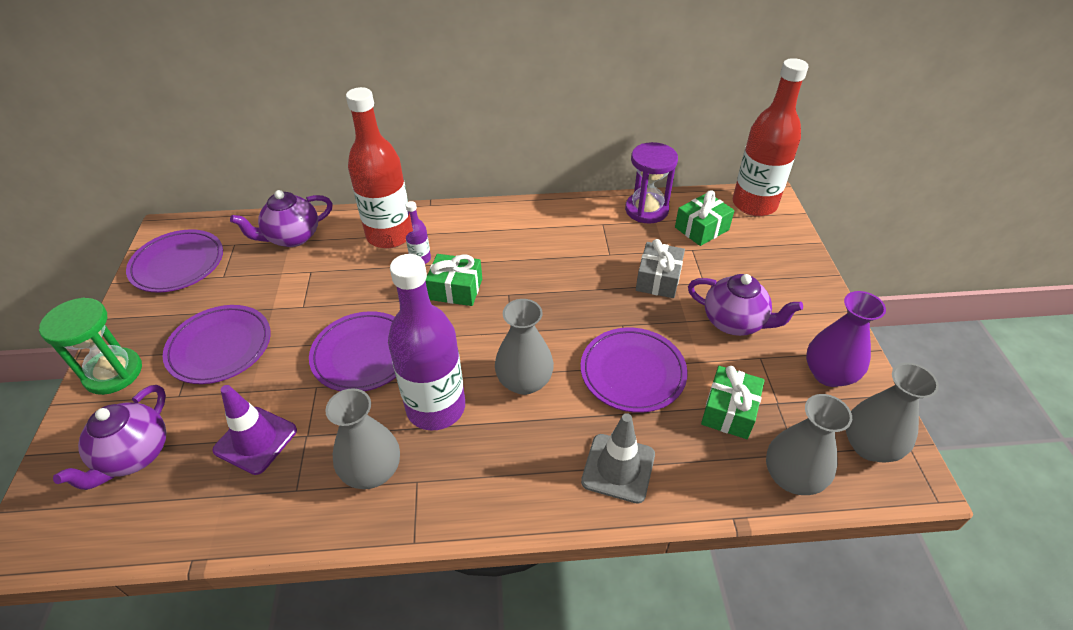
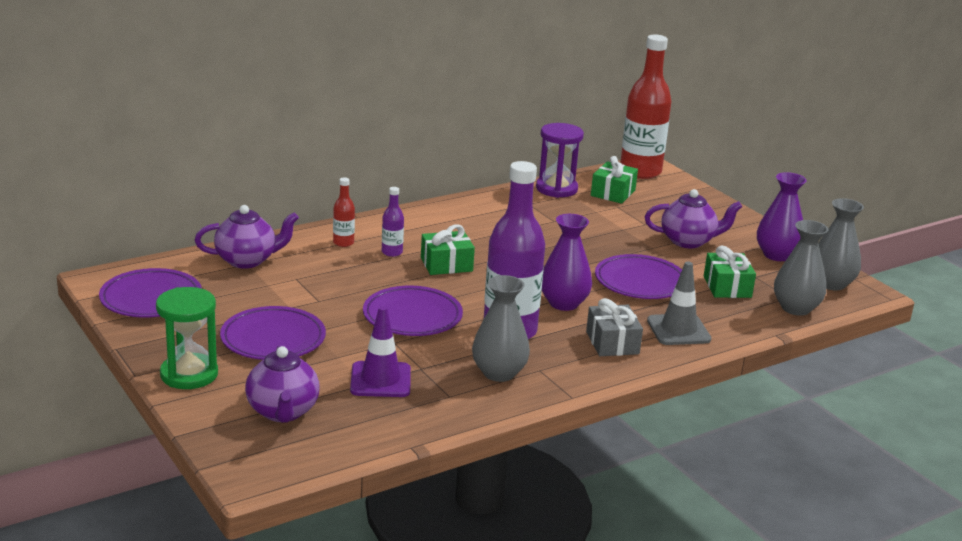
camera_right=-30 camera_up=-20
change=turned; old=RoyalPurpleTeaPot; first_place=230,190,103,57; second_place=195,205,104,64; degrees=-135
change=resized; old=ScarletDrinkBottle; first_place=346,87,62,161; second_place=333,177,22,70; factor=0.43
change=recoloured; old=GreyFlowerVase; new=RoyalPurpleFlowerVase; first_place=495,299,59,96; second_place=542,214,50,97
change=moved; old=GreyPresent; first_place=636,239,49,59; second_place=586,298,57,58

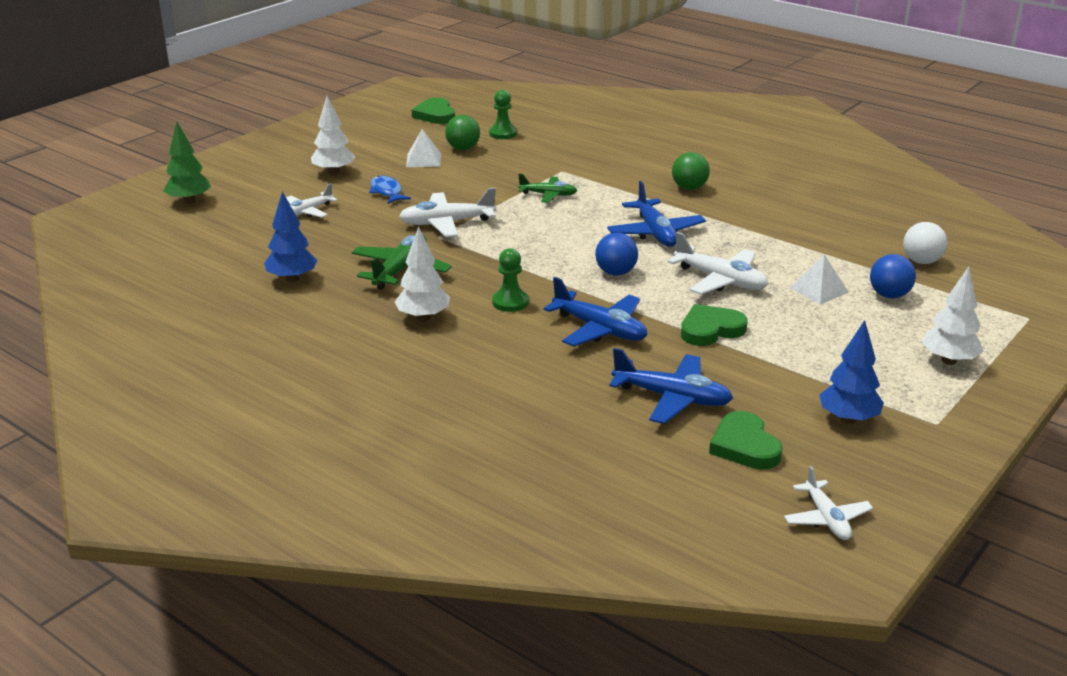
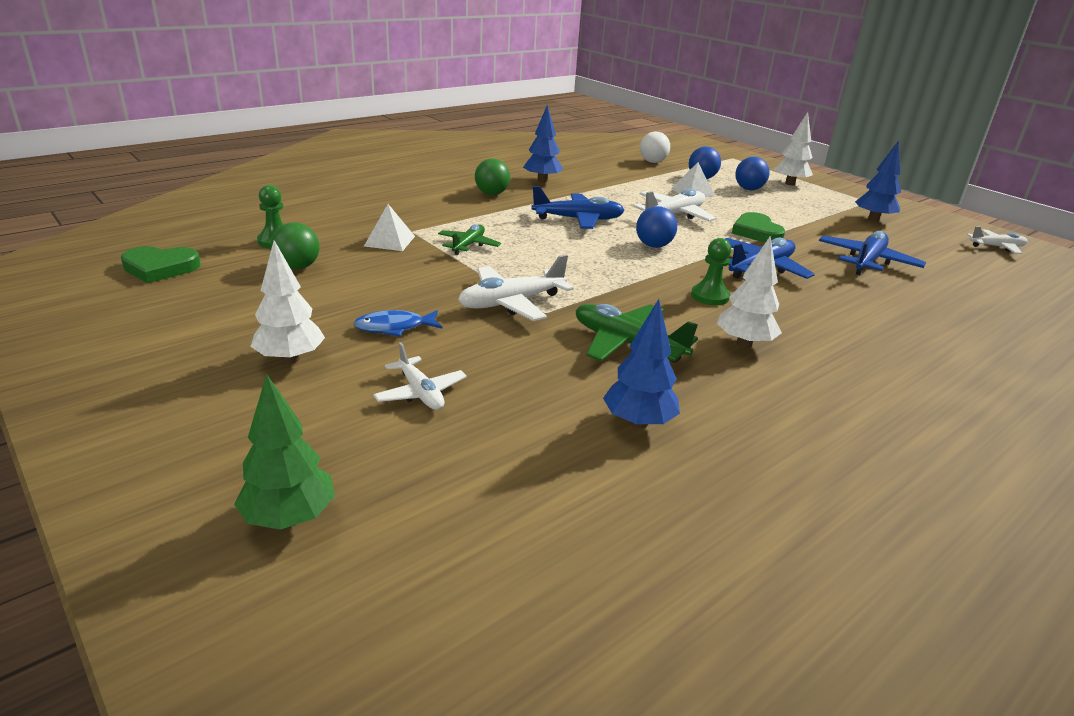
camera_right=-80 camera_up=0
change=turned; old=PureWhiteAeroplane; first_place=399,188,98,49; second_place=458,254,116,67; degrees=60
change=moved; old=PureWhiteSolidPyramid; first_place=406,129,35,38; second_place=364,204,51,47
change=removed; old=GreenLoveHeart; first_place=709,411,74,58
change=added; new=CobaltToyTree; second_place=523,105,41,78
change=added; new=CobaltPlayBall; second_place=735,157,35,33

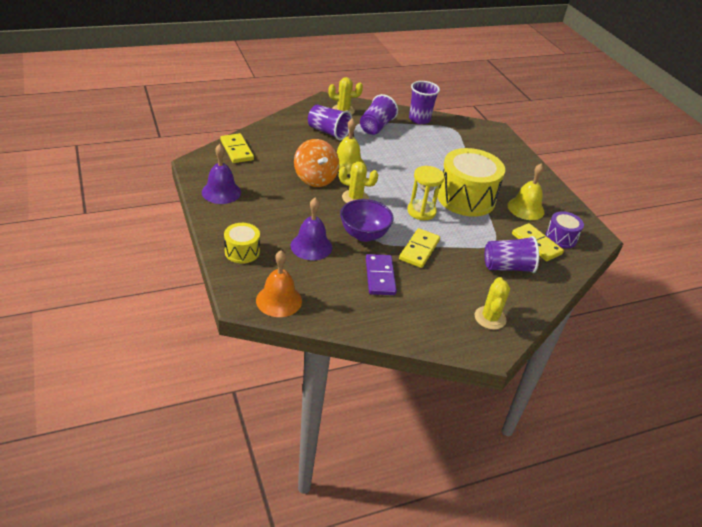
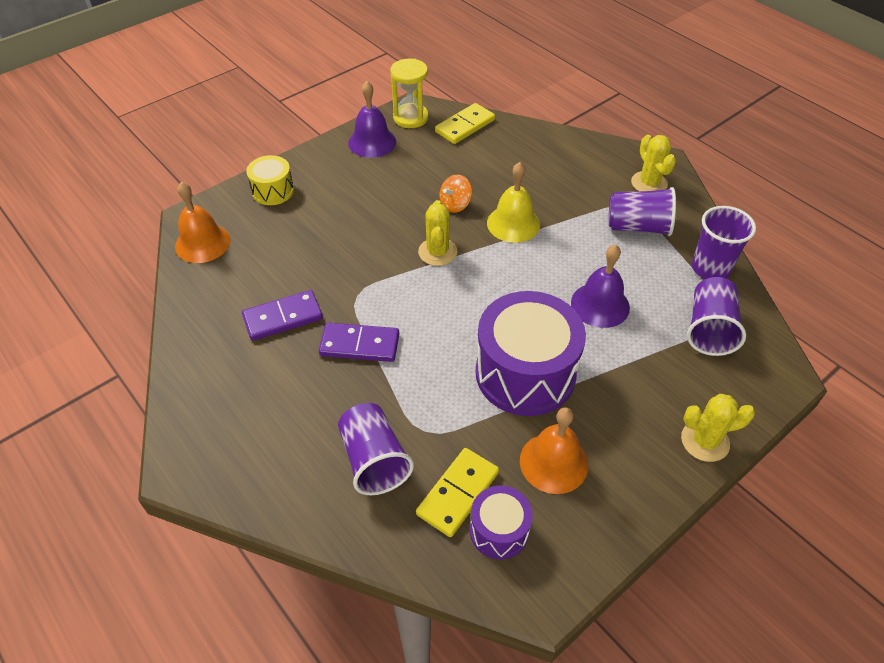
camera_right=75 camera_up=10
change=moved; old=RoyalPurpleBell; first_place=291,198,41,62; second_place=571,244,59,84
change=resized; old=OrangeToyTop; first_place=294,139,45,48; second_place=440,174,32,39; factor=0.56
change=moved; old=RoyalPurpleCup; first_place=308,105,44,35; second_place=687,277,59,79
change=removed; old=RoyalPurpleBowl; first_place=340,199,54,43
change=recoloured; old=GoldenDominoTile; new=RoyalPurpleDominoTile; first_place=399,228,41,40; second_place=319,323,80,39
change=moved; old=GoldenHourglass; first_place=407,166,38,54; second_place=390,59,39,69
change=recoloured; old=GoldenToyDrum; new=RoyalPurpleToyDrum; first_place=437,148,68,69; second_place=476,291,110,125
change=moved; old=GoldenPricklyPlant; first_place=475,277,35,53; second_place=681,394,74,68
change=recoloured; old=GoldenBell; new=OrangeBell; first_place=507,164,38,56; second_place=520,407,68,87

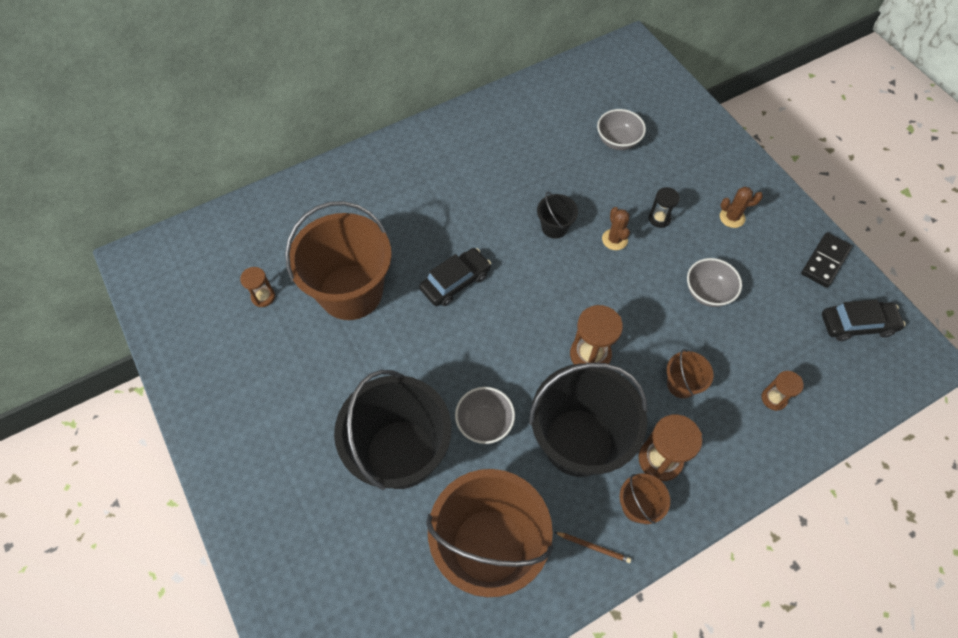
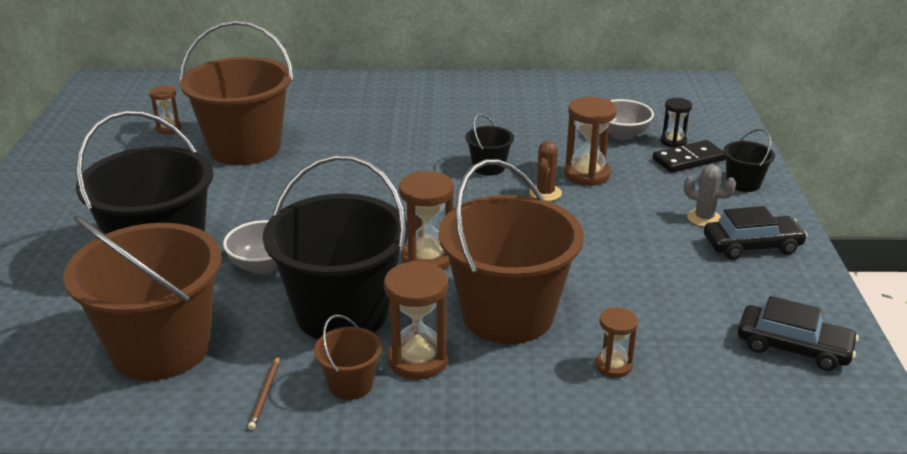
camera_right=30 camera_up=-30
change=moved; old=EbonyToyCar; first_place=419,248,72,58; second_place=704,206,104,54
change=turned; old=BrownLeadPencil; first_place=555,532,76,31; second_place=248,355,31,75; degrees=45
change=moved; old=EbonyHourglass; first_place=648,187,32,41; second_place=661,98,31,50
change=resized; old=BrownBucket; first_place=667,349,46,50; second_place=439,159,145,185; factor=2.28
change=removed; old=GreyBowl; first_place=687,258,55,49
change=recoloured; old=BrownPricklyPlant; new=GreyPricklyPlant; first_place=720,187,43,41; second_place=684,165,52,62
change=moved; old=EbonyDominoTile; first_place=801,232,51,56; second_place=653,140,73,33
change=added; new=BrownHourglass; second_place=564,97,53,89
change=added; new=EbonyBucket; second_place=723,129,52,63

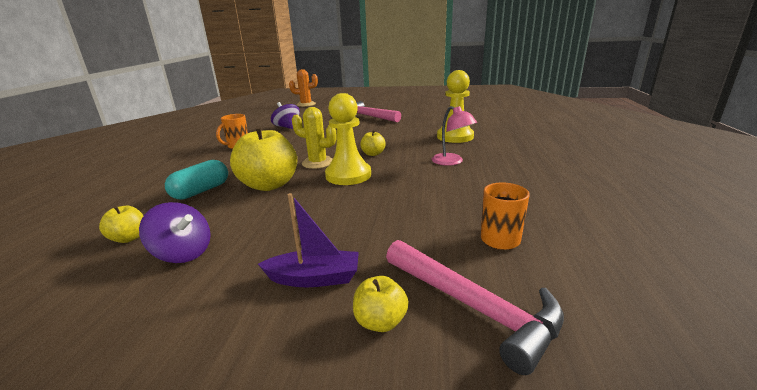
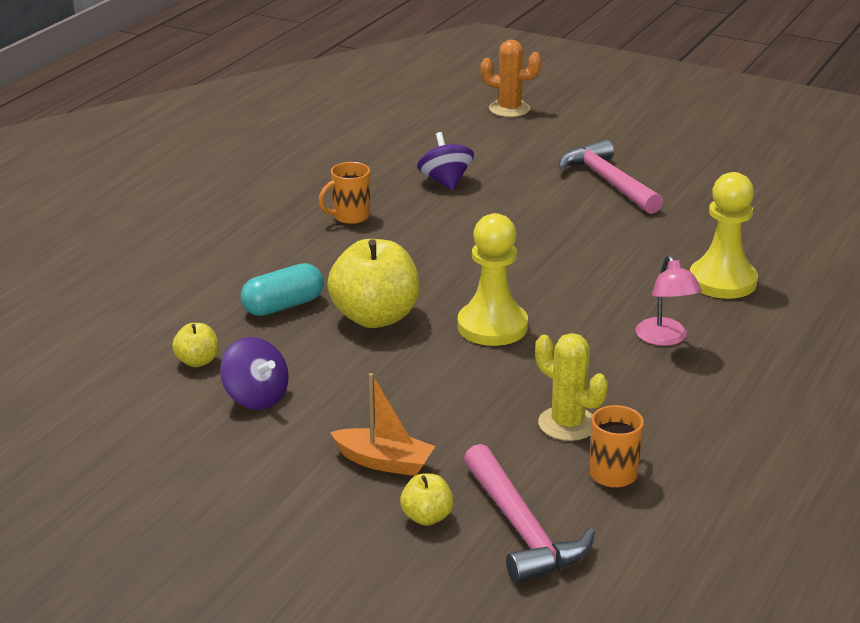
camera_right=20 camera_up=5
change=recoloured; old=RoyalPurpleToyBoat; new=OrangeToyBoat; first_place=258,193,101,94; second_place=330,373,105,103
change=moved; old=GoldenPricklyPlant; first_place=292,107,44,62; second_place=535,333,73,108
change=removed; old=GoldenAppleFruit; first_place=360,130,26,26

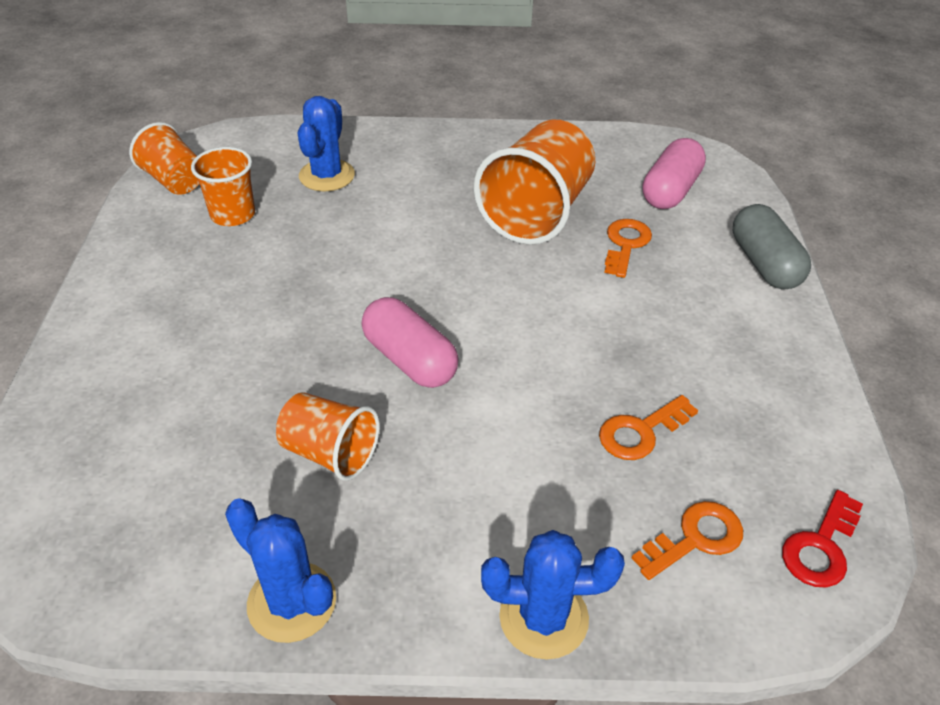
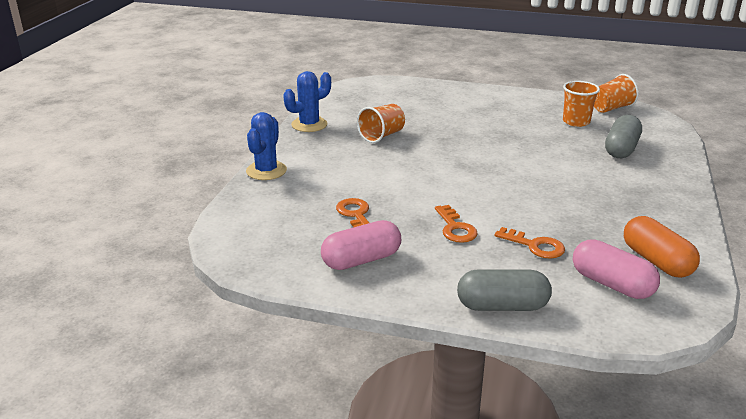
camera_right=105 camera_up=-15
change=replaced; old=CobaltPricklyPlant; new=GreyPill; first_place=298,96,57,96; second_place=605,115,37,43
change=moved; old=PinkPill; first_place=361,297,97,91; second_place=321,220,80,50
change=removed; old=OrangeCup; first_place=474,120,121,125
change=moved; old=OrangeLatchkey; first_place=632,501,111,79; second_place=435,205,43,38
change=removed; old=ScarletLatchkey; first_place=782,490,81,98
change=added; new=OrangePill; second_place=624,216,76,62

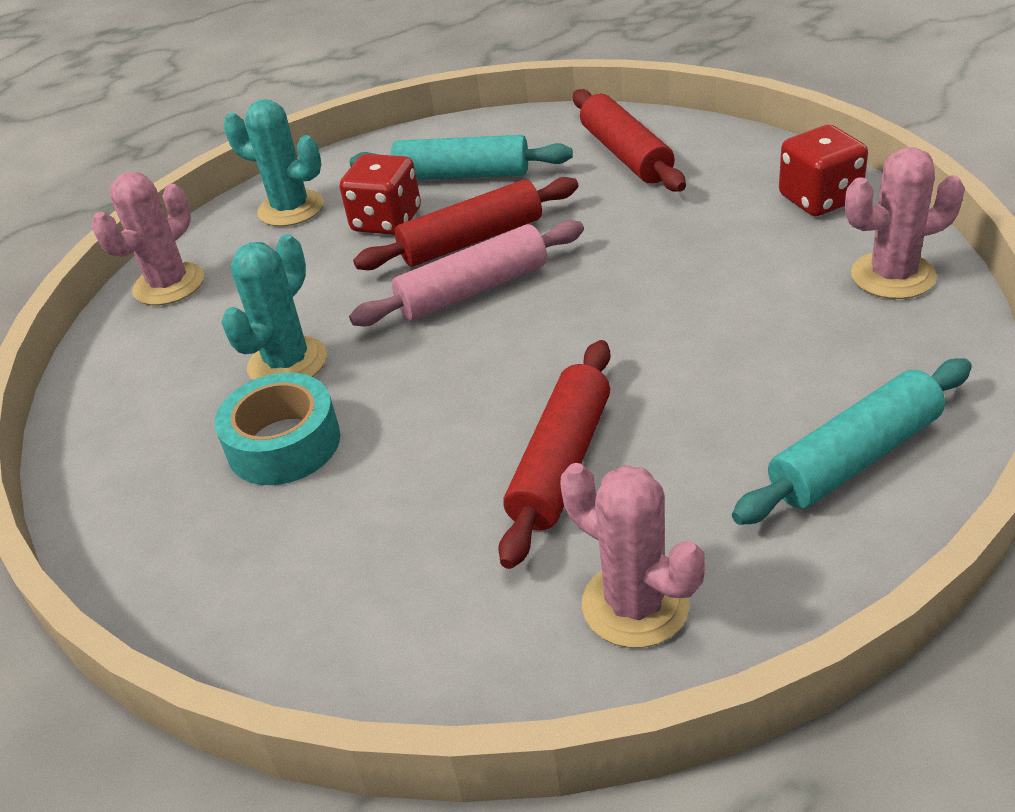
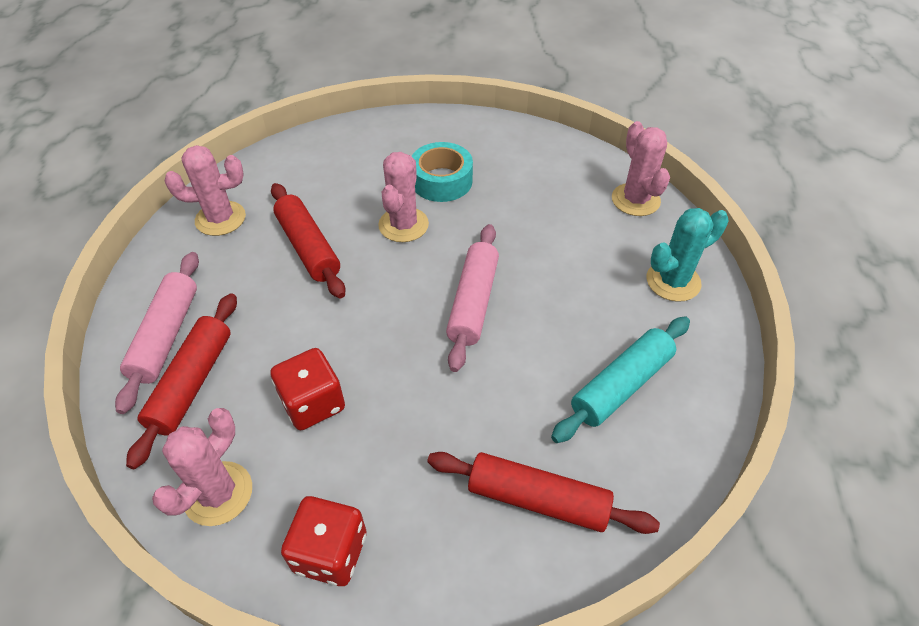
camera_right=125 camera_up=10
change=removed; old=TealPricklyPlant; first_place=221,234,106,146
change=moved; old=ScarletDie; first_place=340,154,81,81; second_place=270,348,75,82
change=moved; old=ScarletPastryRoller; first_place=353,177,225,93; second_place=126,293,111,176
change=recoloured; old=TealPastryRoller; new=PinkPastryRoller; first_place=732,358,240,167; second_place=115,252,84,162
change=added; new=PinkPricklyPlant; second_place=378,152,51,90

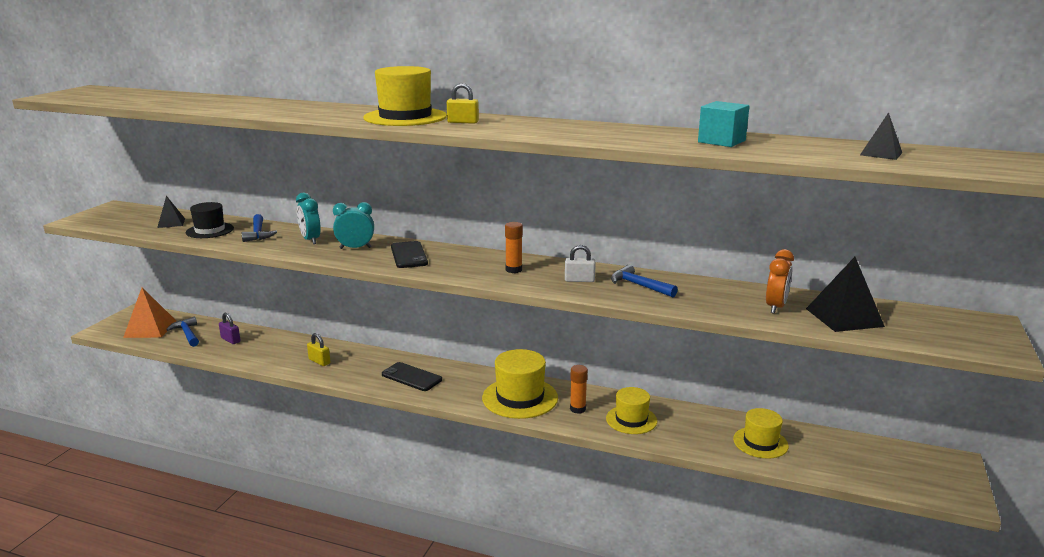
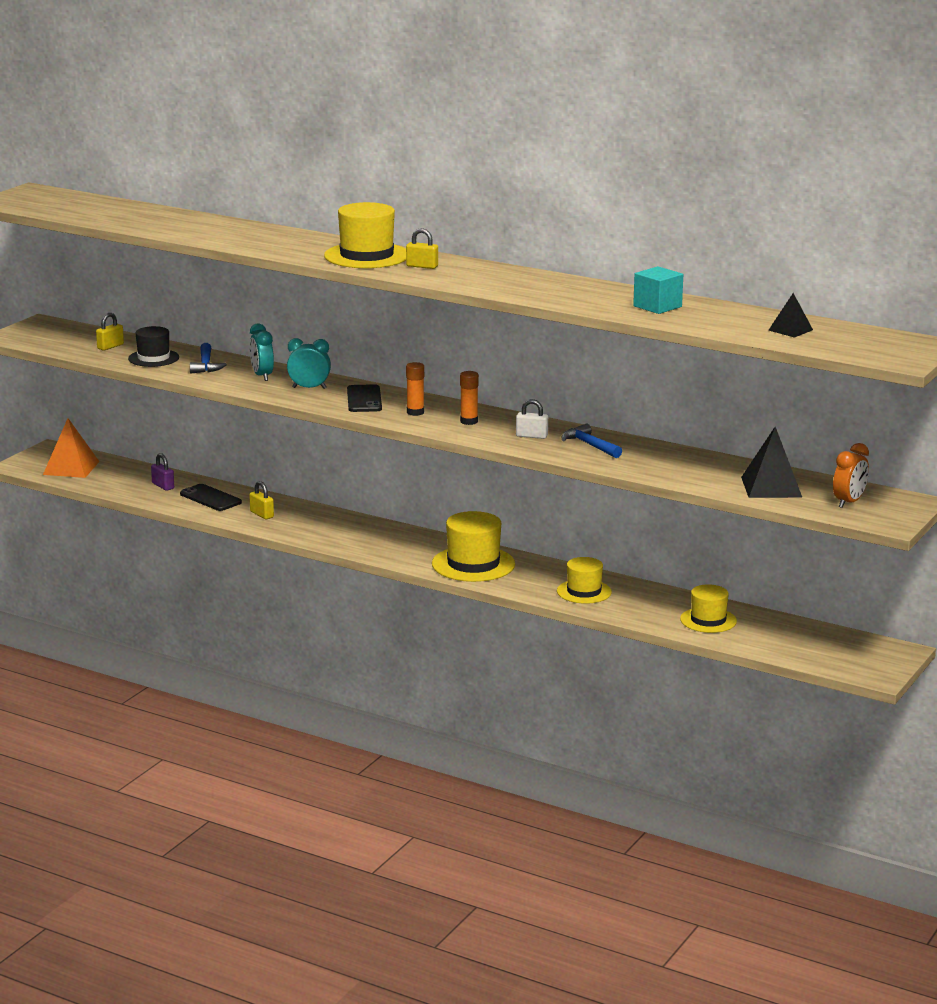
camera_right=10 camera_up=0
change=replaced; old=EbonySolidPyramid; new=GoldenPadlock; first_place=157,196,28,32; second_place=96,313,28,37
change=removed; old=CobaltClawHammer; first_place=166,317,33,30
change=moved; old=EbonyPhone; first_place=382,362,60,29; second_place=180,484,62,27
change=moved; old=OrangeGlueStick; first_place=570,365,18,49; second_place=406,362,18,54
change=moved; old=OrangeAlarmClock; first_place=766,249,28,65; second_place=833,443,36,65

